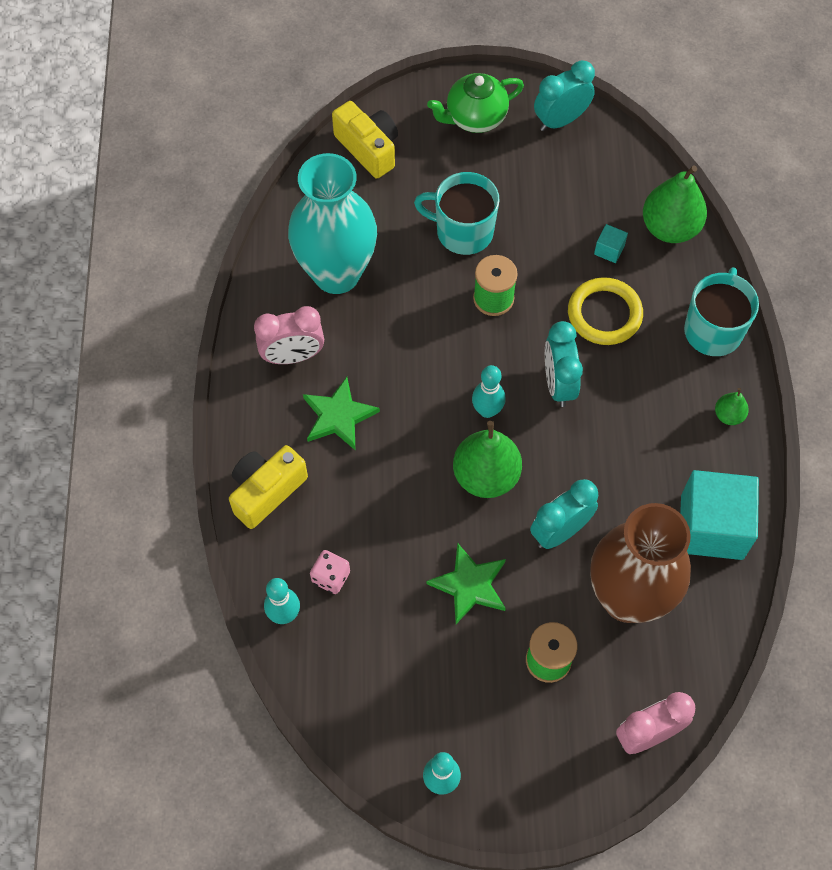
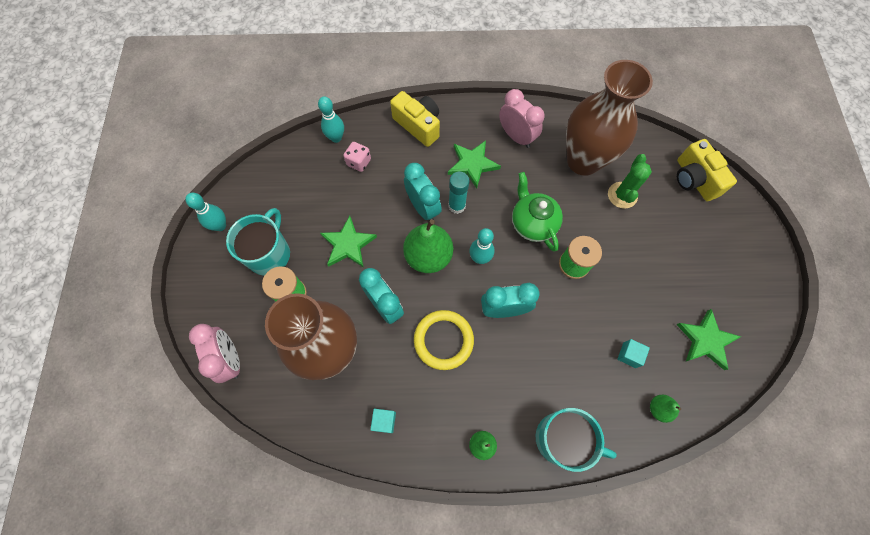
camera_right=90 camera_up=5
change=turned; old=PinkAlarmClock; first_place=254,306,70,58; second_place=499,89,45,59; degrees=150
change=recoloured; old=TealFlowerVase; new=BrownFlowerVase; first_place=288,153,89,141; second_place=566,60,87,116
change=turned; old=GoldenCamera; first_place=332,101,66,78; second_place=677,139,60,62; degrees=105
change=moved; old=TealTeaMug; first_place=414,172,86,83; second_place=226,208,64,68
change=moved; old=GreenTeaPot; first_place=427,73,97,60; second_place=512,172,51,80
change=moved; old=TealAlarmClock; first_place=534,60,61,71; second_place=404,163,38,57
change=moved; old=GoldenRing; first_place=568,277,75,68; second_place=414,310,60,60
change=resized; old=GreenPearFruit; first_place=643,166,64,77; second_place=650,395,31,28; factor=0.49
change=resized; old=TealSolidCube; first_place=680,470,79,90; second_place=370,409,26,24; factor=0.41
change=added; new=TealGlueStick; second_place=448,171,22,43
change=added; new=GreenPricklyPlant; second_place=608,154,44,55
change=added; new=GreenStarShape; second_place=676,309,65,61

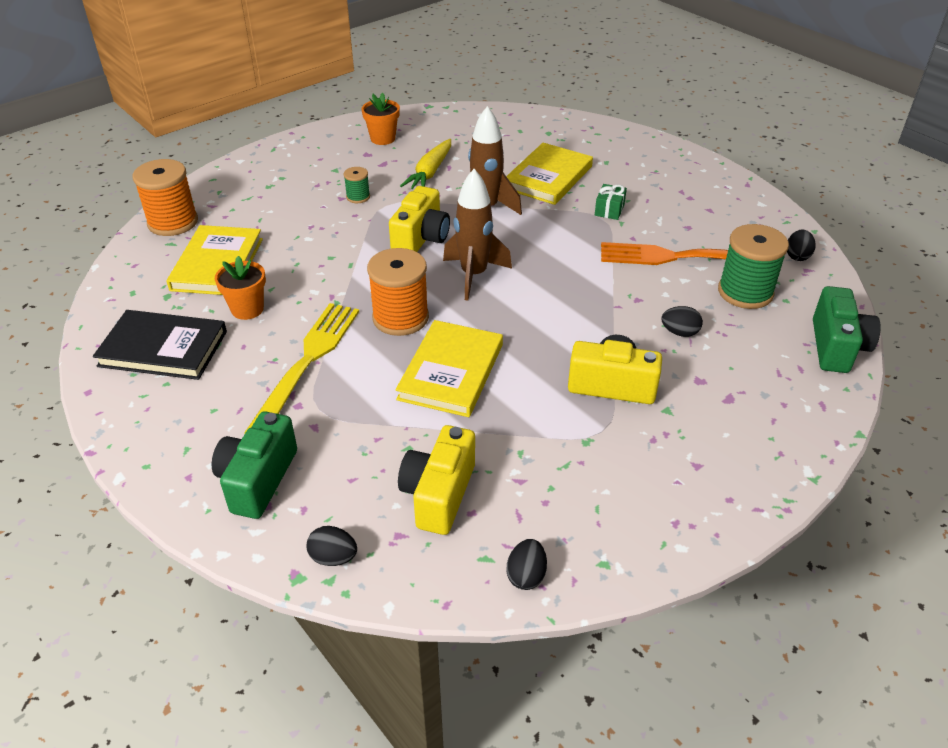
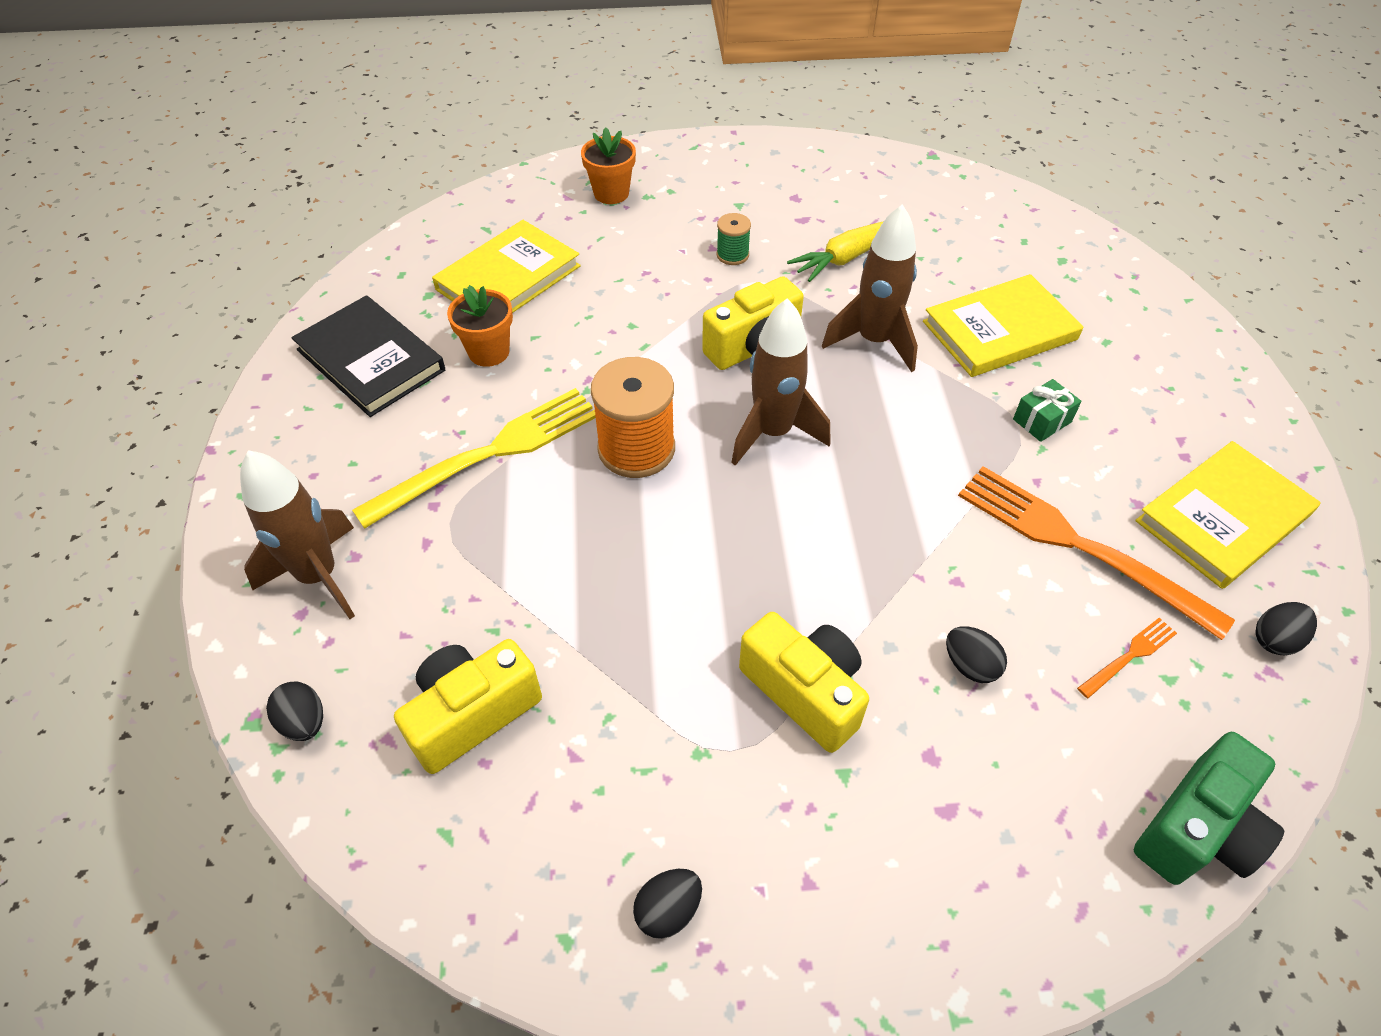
camera_right=35 camera_up=10
change=removed; old=OrangeSpool; first_place=133,159,65,77
change=replaced; old=GreenCamera; new=BrownRocket; first_place=212,411,85,108; second_place=240,450,115,169
change=moved; old=OrangePlantPot; first_place=362,93,38,52; second_place=581,127,55,77
change=moved; old=GoldenHardcover; first_place=395,320,108,97; second_place=1135,441,186,148
change=moved; old=EbonyEgg; first_place=507,539,40,51; second_place=633,869,69,70
change=replaced; old=GreenSpool; new=OrangeTableFork; first_place=718,224,71,85; second_place=1077,618,100,80

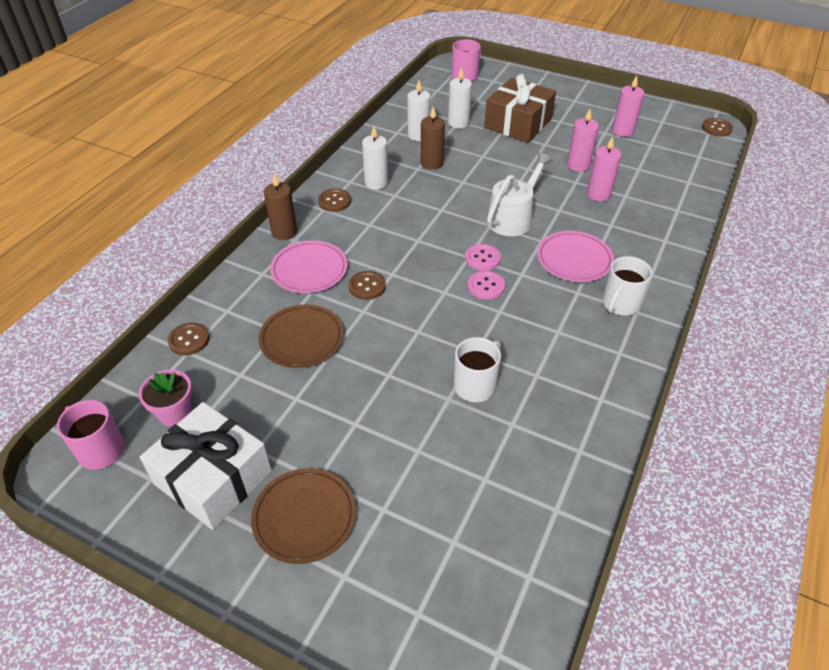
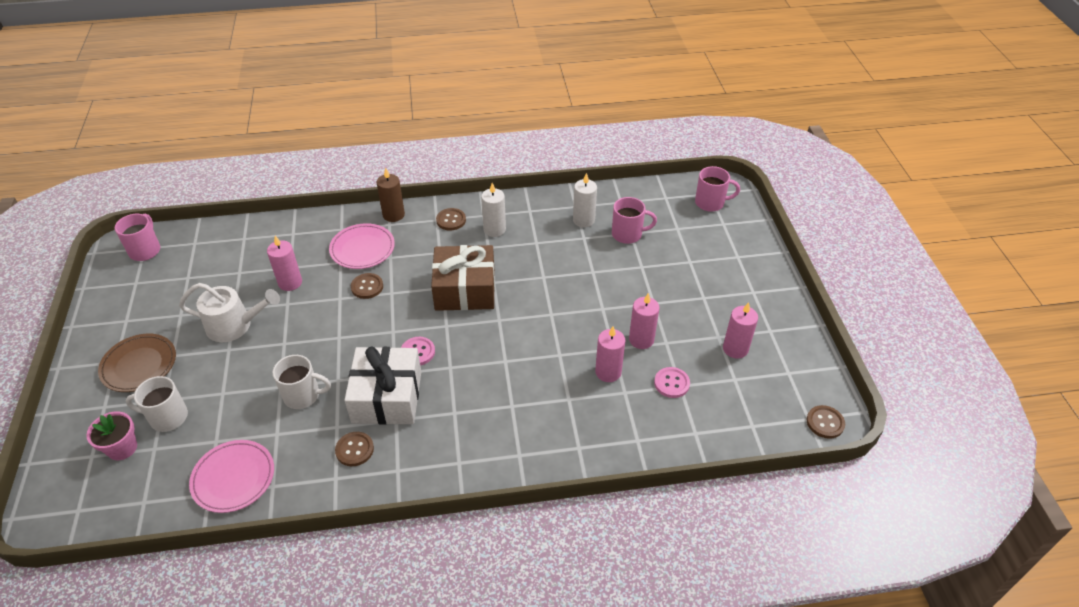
camera_right=55 camera_up=0
change=moved; old=PinkPlantPot; first_place=139,370,53,57; second_place=86,412,51,48
change=moved; old=PureWhitePresent; first_place=140,402,132,128; second_place=344,347,77,78
change=moved; old=BrownSewingButton; first_place=168,323,41,33; second_place=335,432,39,34
change=replaced; old=BrownPlate; new=PinkPillarCandle; first_place=258,304,86,64; second_place=267,236,35,55
change=removed; old=BrownPillarCandle; first_place=421,106,24,64
change=replaced; old=PureWhitePillarCandle; new=PinkTeaMug; first_place=448,67,24,62; second_place=612,197,45,47
change=moved; old=PinkSewingButton; first_place=465,244,36,27; second_place=654,367,36,31
change=moved; old=BrownPresent; first_place=484,74,72,69; second_place=431,245,64,66
change=moved; old=PureWhiteSprinklingCan; first_place=487,152,66,84; second_place=179,283,101,59
change=moved; old=PinkPlate; first_place=537,231,77,51; second_place=189,440,85,73
change=moved; old=PureWhiteTeaMug; first_place=602,256,51,59; second_place=126,376,62,56

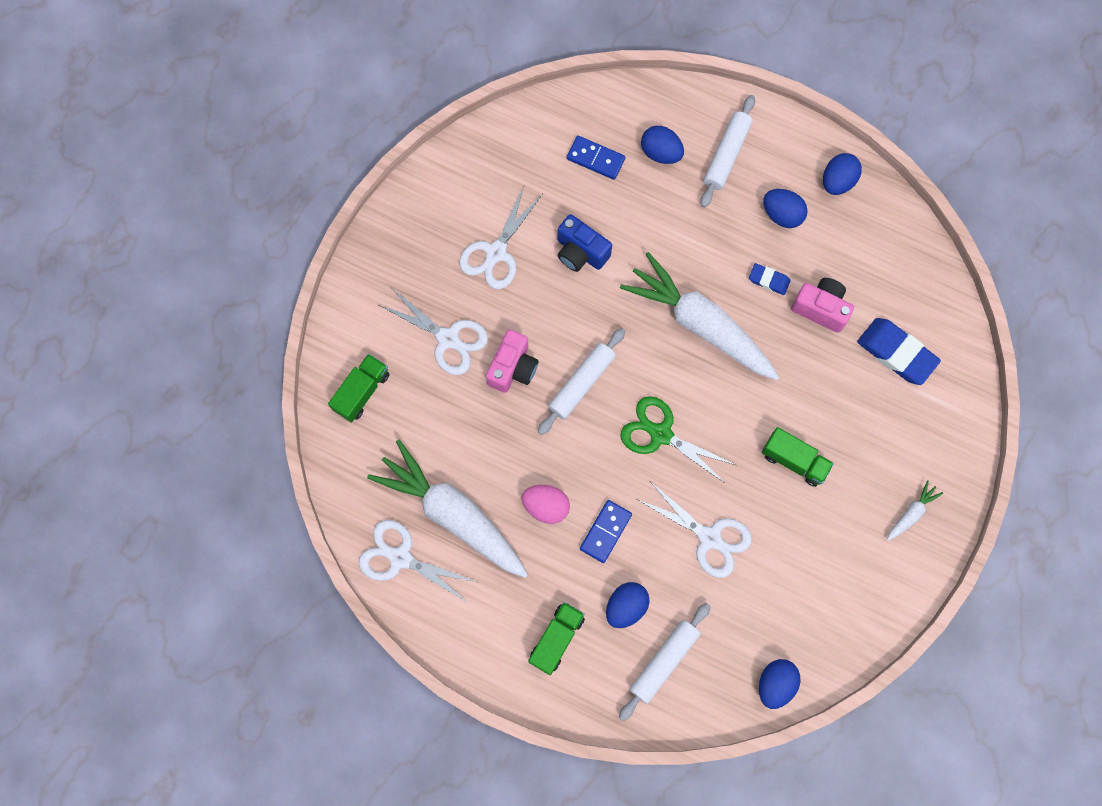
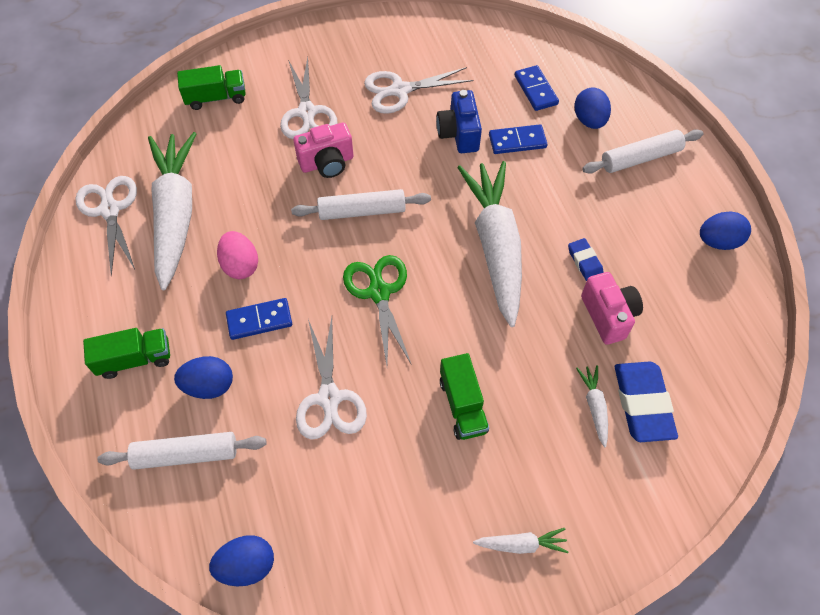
camera_right=45 camera_up=-15
change=removed; old=CobaltEgg; first_place=763,189,45,39
change=added; new=CobaltDominoTile; second_place=489,124,58,30
change=added; new=PureWhiteCarrot; second_place=576,365,32,83

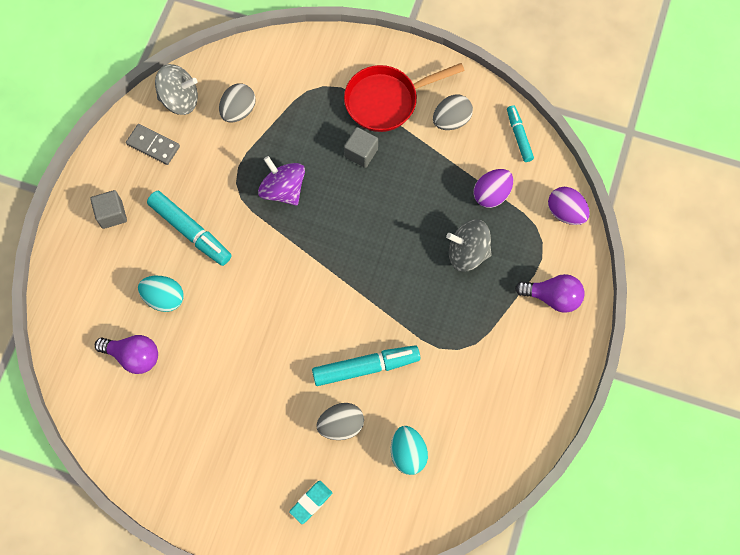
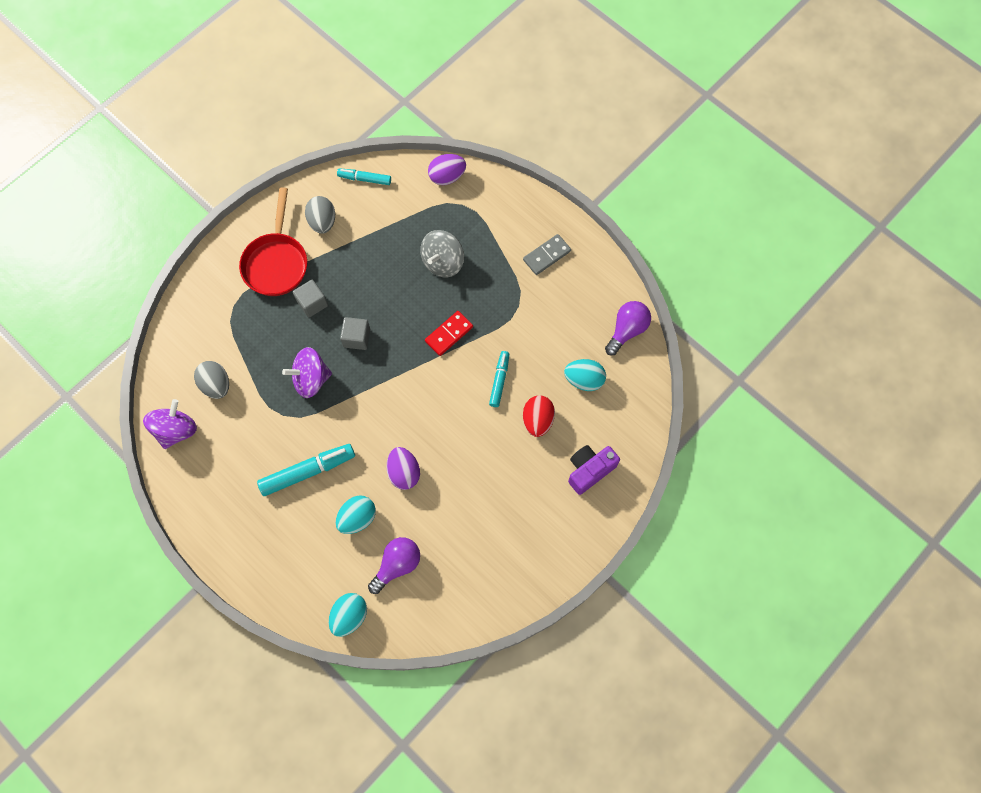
camera_right=-65 camera_up=0
change=moved; old=GreySolidCube; first_place=90,190,37,39; second_place=340,317,30,33
change=moved; old=GreyDominoTile; first_place=126,124,54,41; second_place=523,234,48,41
change=recoloured; old=GreyToyTop; new=RoyalPurpleToyTop; first_place=155,64,43,51; second_place=143,399,54,50
change=replaced; old=TealEraser; new=RoyalPurpleCamera; first_place=289,481,43,43; second_place=568,445,52,50
change=resized; old=TealMarker; first_place=312,345,108,41; second_place=489,351,20,56; factor=0.6
change=recoloured; old=GreyEgg; new=ScarletEgg; first_place=316,403,48,37; second_place=523,395,32,42
change=moved; old=RoyalPurpleEgg; first_place=474,169,39,39; second_place=387,447,33,43
change=moved; old=RoyalPurpleLightBulb; first_place=515,274,69,39; second_place=605,301,46,54
change=added; new=TealEgg; second_place=329,593,38,44
change=added; new=ScarletDominoTile; second_place=425,311,48,45

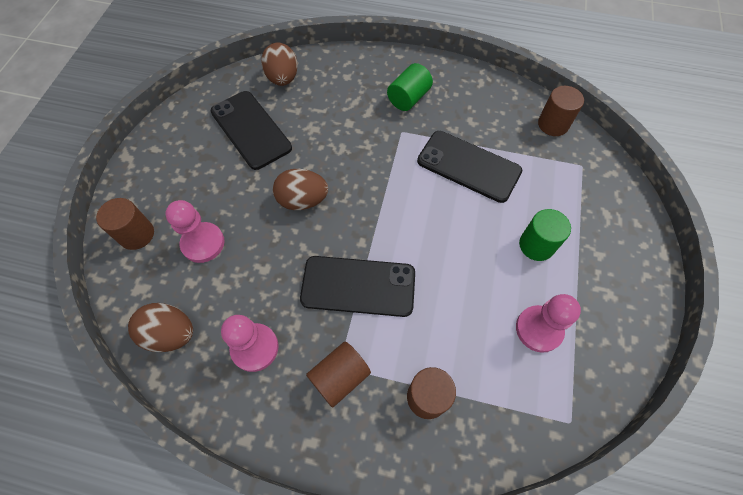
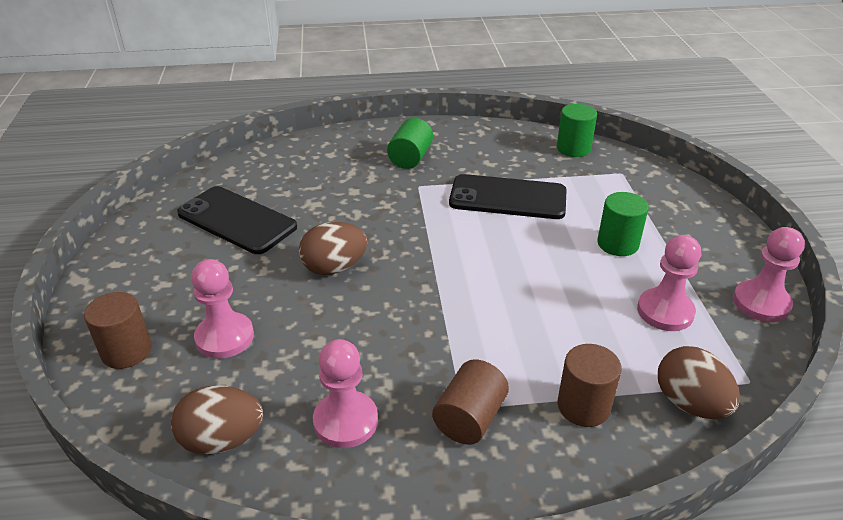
camera_right=-20 camera_up=-25
change=moved; old=BrownEgg; first_place=261,43,37,43; second_place=658,346,82,73
change=removed; old=EbonyPhone; first_place=300,256,115,61
change=recoloured; old=BrownCylinder; new=GreenCylinder; first_place=538,86,46,50; second_place=557,104,40,53
change=added; new=PinkChessPawn; second_place=733,227,72,95

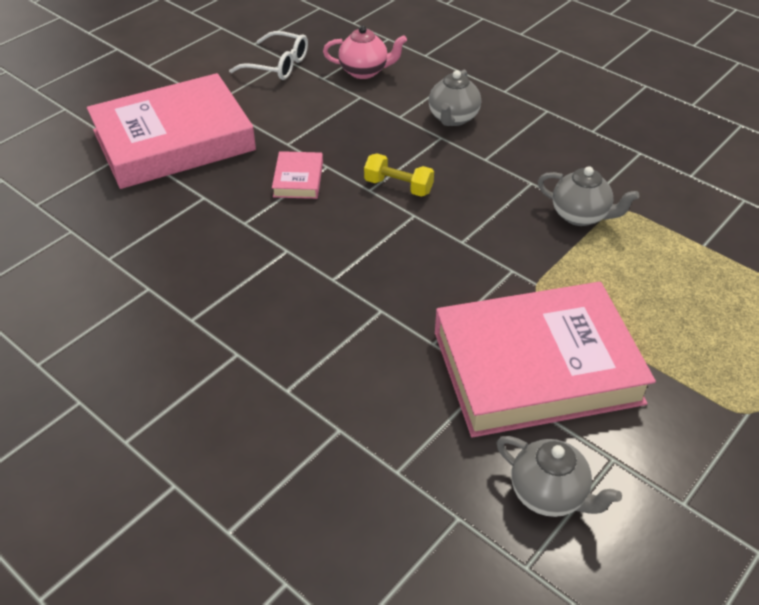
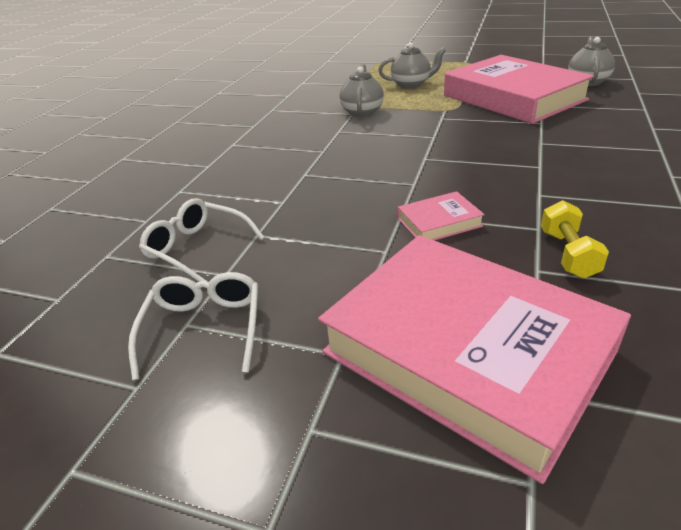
camera_right=-110 camera_up=-10
change=replaced; old=PinkTeaPot; new=PureWhiteSpectacles; first_place=323,25,84,54; second_place=139,198,126,84
change=moved; old=GoldenDumbbell; first_place=364,154,70,43; second_place=541,200,68,79
change=moved; old=GreyTeaPot; first_place=429,70,52,56; second_place=378,42,68,47

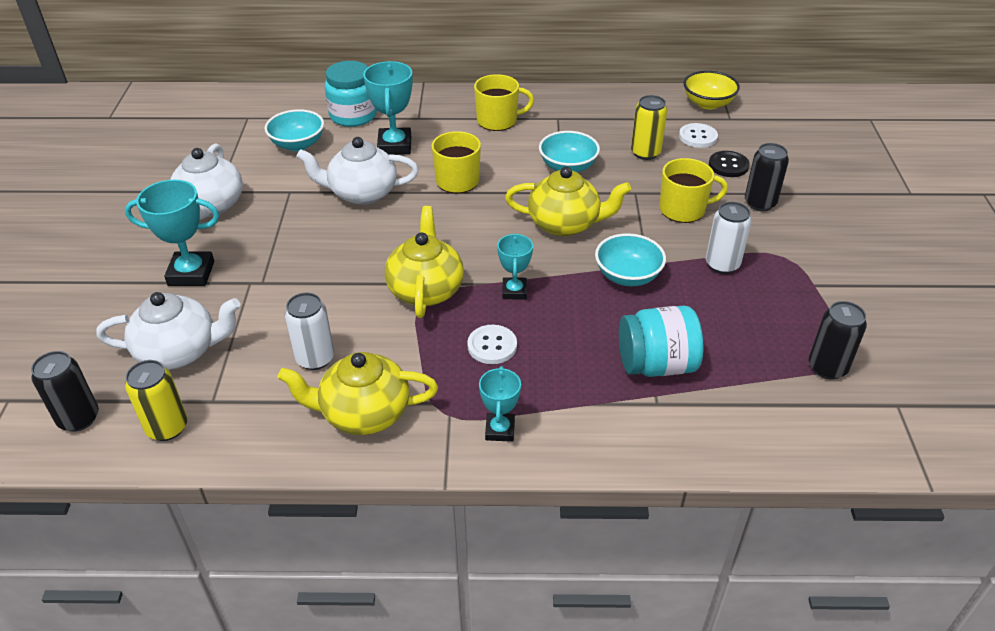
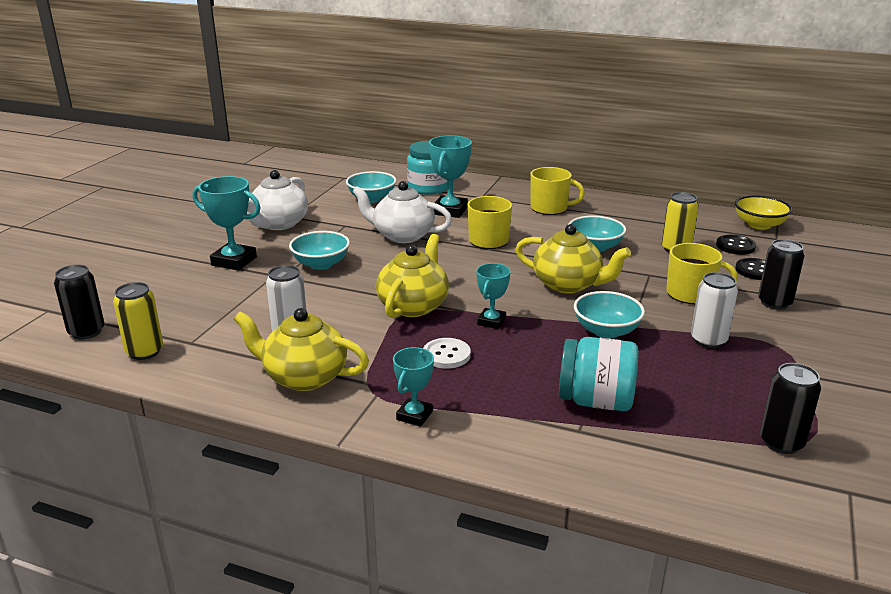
camera_right=20 camera_up=-15
change=removed; old=PureWhiteTeaPot; first_place=96,292,144,78
change=recoloured; old=PureWhiteSewingButton; new=EbonySewingButton; first_place=679,123,39,25; second_place=716,235,40,20
change=added; new=TealBowl; second_place=289,231,61,39

